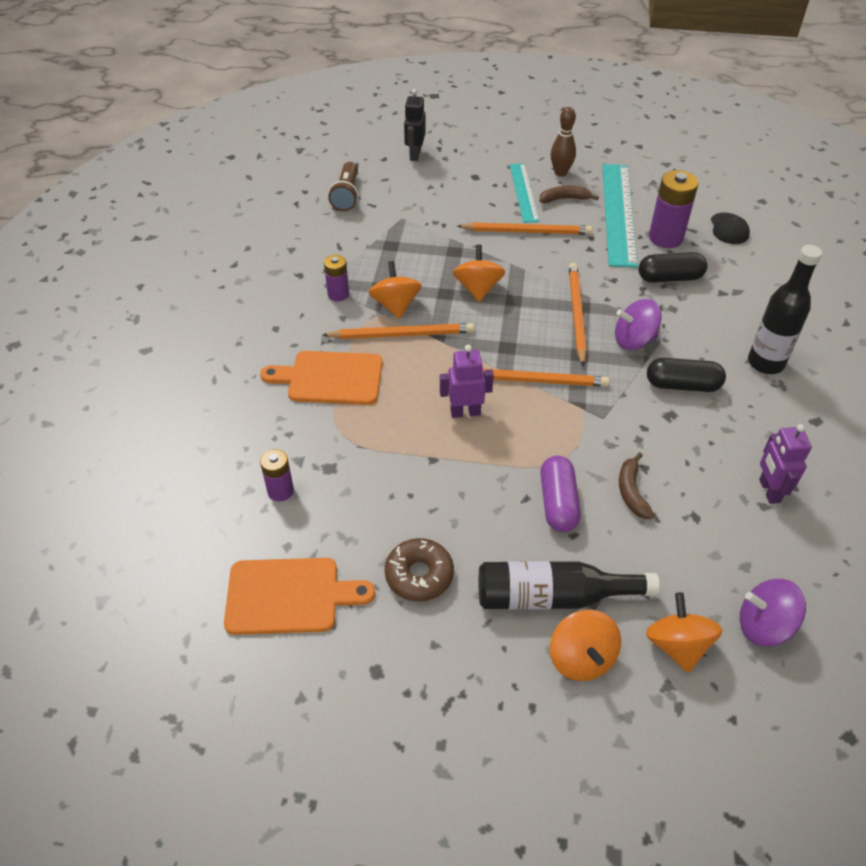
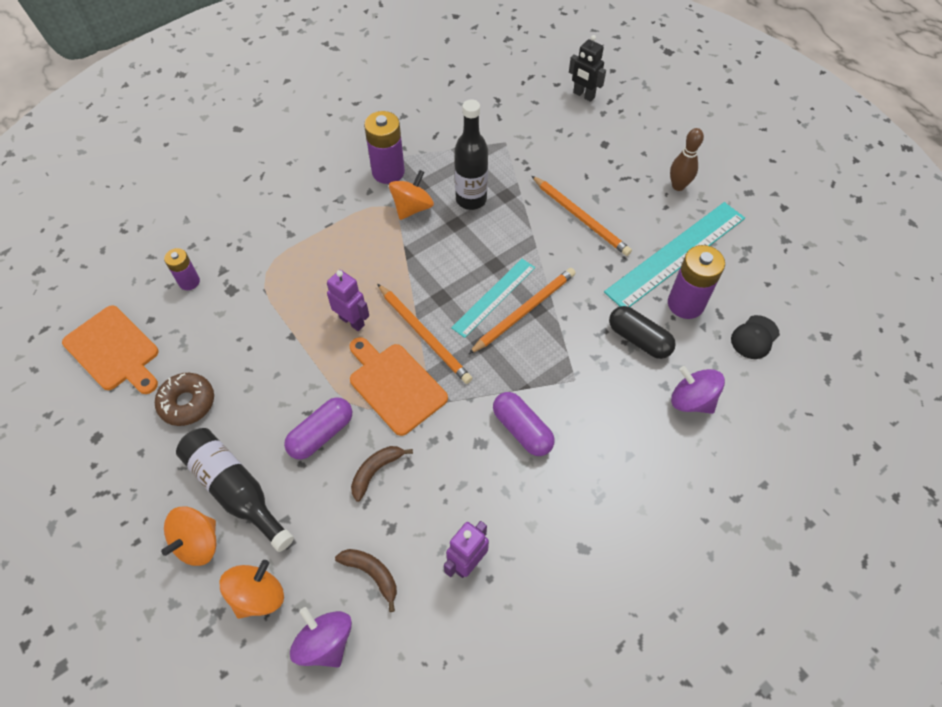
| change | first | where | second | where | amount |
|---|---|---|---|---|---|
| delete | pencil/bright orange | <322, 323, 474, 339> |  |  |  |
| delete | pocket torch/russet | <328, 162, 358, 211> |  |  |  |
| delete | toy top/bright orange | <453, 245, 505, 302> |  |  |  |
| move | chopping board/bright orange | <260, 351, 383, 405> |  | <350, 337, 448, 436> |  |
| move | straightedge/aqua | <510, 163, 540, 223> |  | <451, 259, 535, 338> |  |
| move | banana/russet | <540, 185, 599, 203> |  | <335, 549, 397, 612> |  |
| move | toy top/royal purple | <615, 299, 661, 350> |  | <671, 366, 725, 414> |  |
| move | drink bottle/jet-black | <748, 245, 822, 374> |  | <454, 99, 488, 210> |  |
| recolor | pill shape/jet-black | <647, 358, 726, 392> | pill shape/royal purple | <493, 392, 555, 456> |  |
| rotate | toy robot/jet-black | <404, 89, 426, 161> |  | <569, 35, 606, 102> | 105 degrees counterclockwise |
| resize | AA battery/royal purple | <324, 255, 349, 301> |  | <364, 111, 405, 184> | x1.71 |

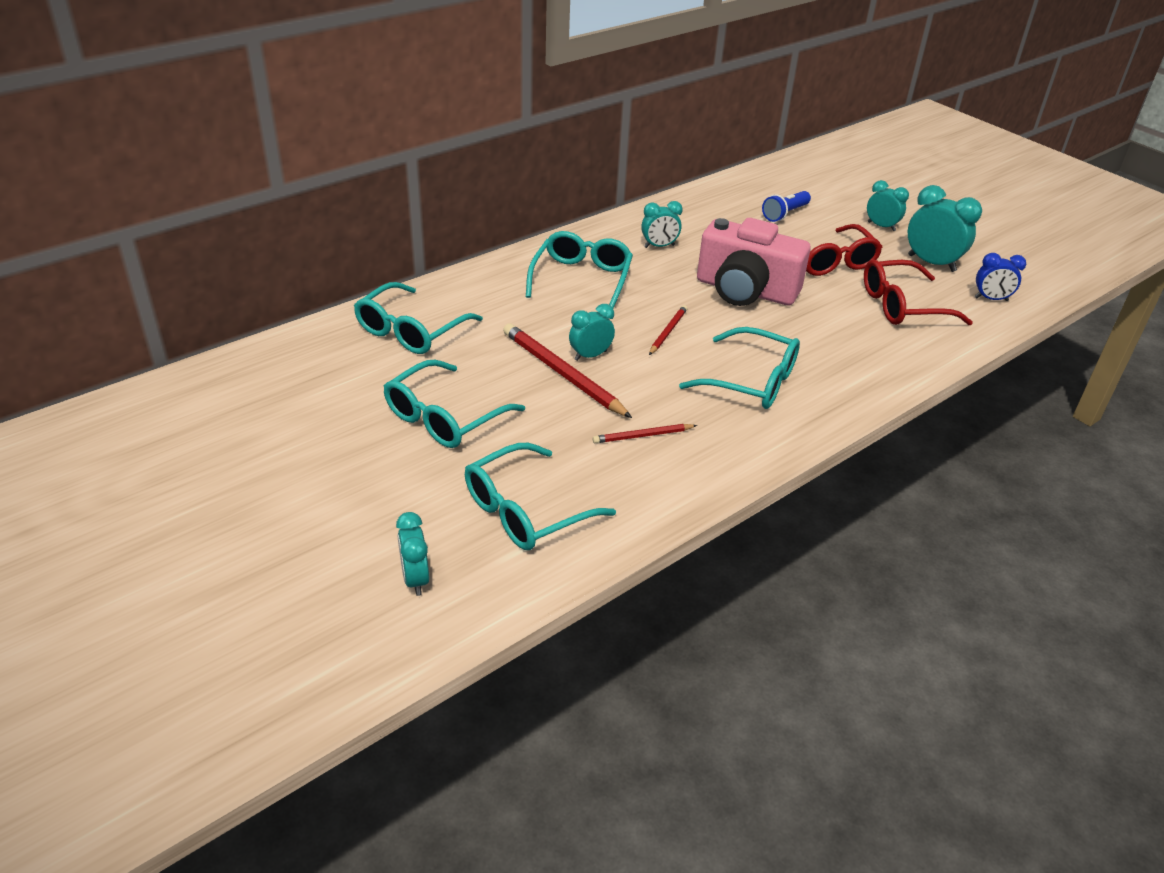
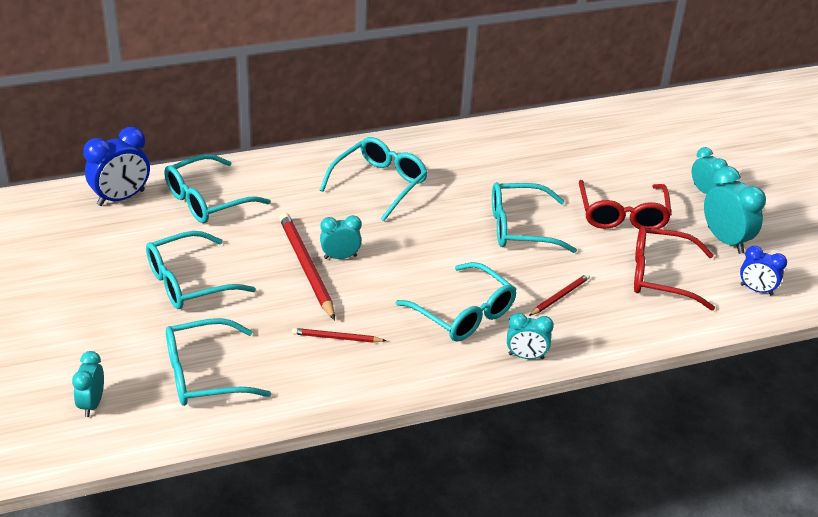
| change | first | where | second | where | amount |
|---|---|---|---|---|---|
| delete | pocket torch/cobalt | <762, 191, 811, 222> |  |  |  |
| insert |  |  | clock/cobalt | <83, 127, 150, 206> |  |
| move | clock/aqua | <641, 201, 683, 248> |  | <507, 313, 554, 359> |  |
| move | pencil/scarlet | <649, 305, 688, 355> |  | <529, 274, 590, 316> |  |
| replace | camera/rose-pink | <697, 218, 811, 306> | glasses/aqua | <492, 182, 577, 253> |  |

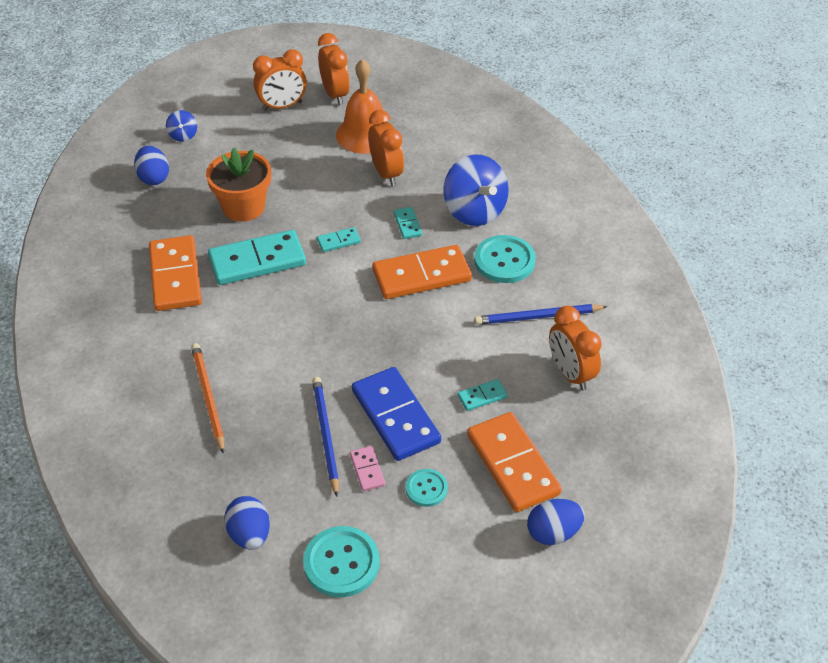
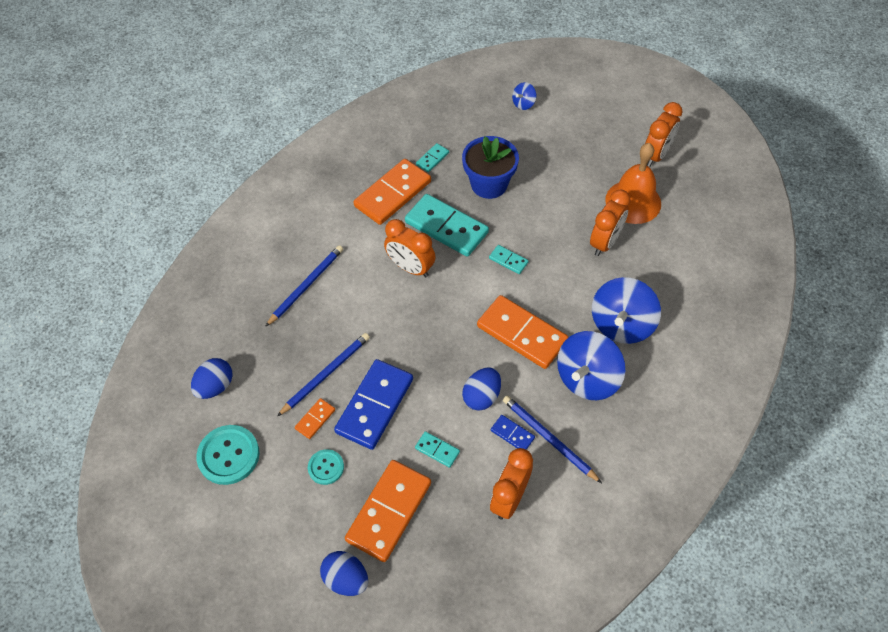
| change | first | where | second | where | amount |
|---|---|---|---|---|---|
| insert |  |  | domino/cobalt | <491, 415, 535, 450> |  |
| move | toy egg/cobalt | <134, 146, 169, 185> |  | <462, 367, 501, 411> |  |
| move | clock/bright orange | <253, 49, 307, 111> |  | <384, 219, 436, 277> |  |
| move | domino/aqua | <394, 207, 422, 239> |  | <416, 143, 449, 172> |  |
| replace | sewing button/aqua | <474, 235, 536, 283> | toy top/cobalt | <557, 331, 625, 400> |  |
| recolor | pencil/bright orange | <191, 343, 224, 454> | pencil/cobalt | <265, 245, 343, 327> |  |
| recolor | plant pot/bright orange | <206, 148, 271, 222> | plant pot/cobalt | <462, 136, 519, 199> |  |
| recolor | domino/rose-pink | <350, 446, 385, 491> | domino/bright orange | <295, 398, 335, 439> |  |

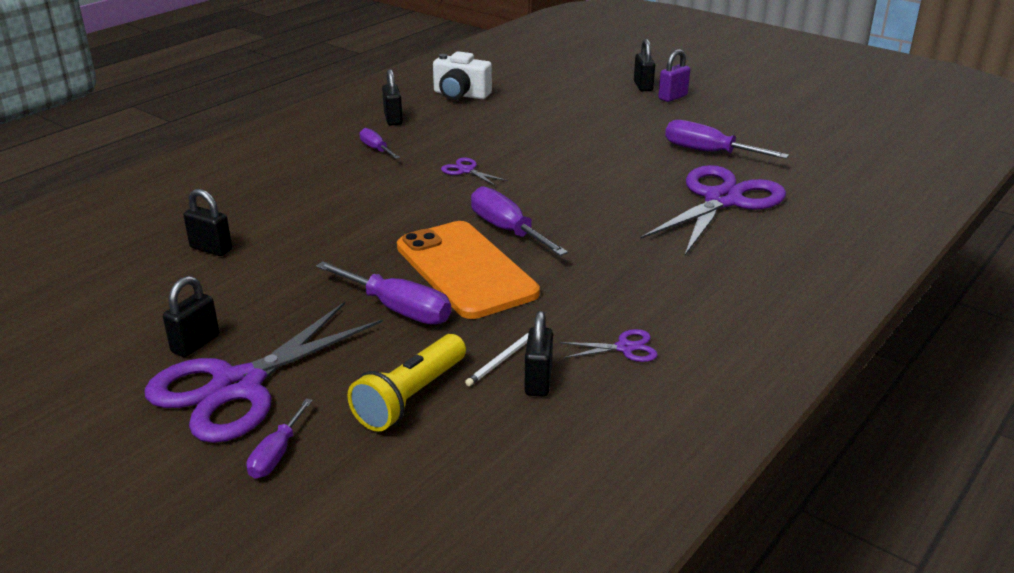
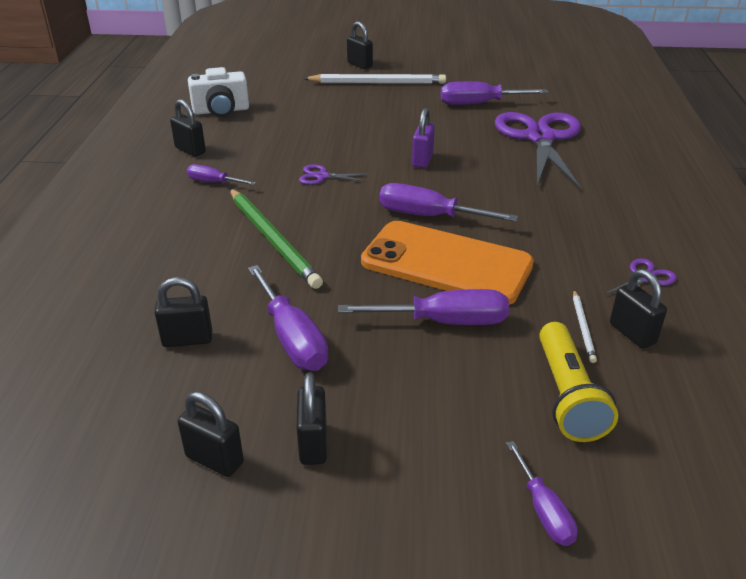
| change | first | where | second | where | amount |
|---|---|---|---|---|---|
| delete | pair of scissors/royal purple | <145, 302, 383, 443> |  |  |  |
| insert |  |  | lock/jet-black | <178, 392, 244, 477> |  |
| insert |  |  | pencil/leaf-green | <230, 189, 323, 289> |  |
| insert |  |  | flat screwdriver/royal purple | <248, 265, 328, 371> |  |
| insert |  |  | pencil/white | <303, 74, 446, 84> |  |
| move | lock/royal purple | <658, 49, 690, 102> |  | <412, 108, 435, 168> |  |

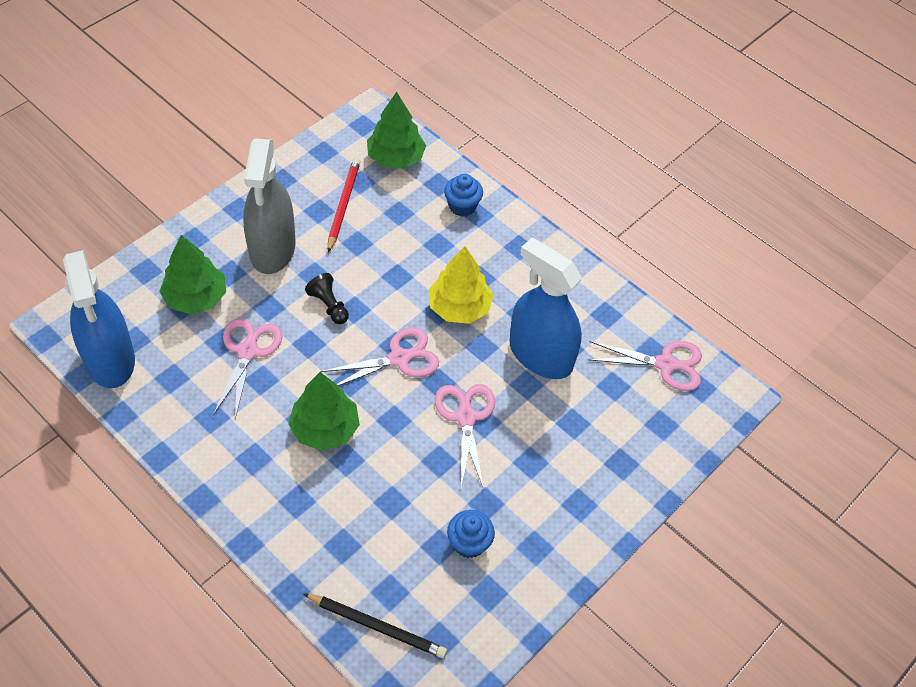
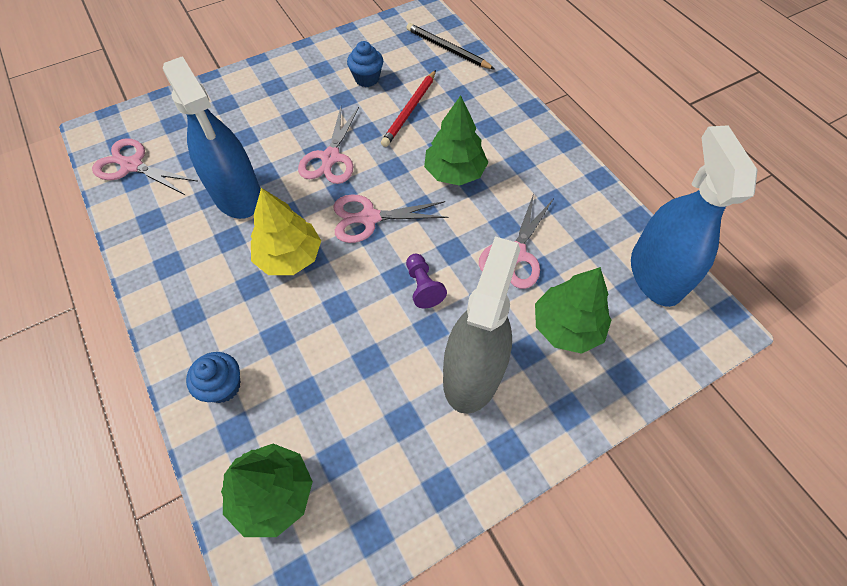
| change | first | where | second | where | amount |
|---|---|---|---|---|---|
| move | pencil/scarlet | <328, 158, 360, 252> |  | <381, 70, 436, 147> |  |
| recolor | chess pawn/jet-black | <305, 273, 349, 324> | chess pawn/royal purple | <406, 254, 447, 308> |  |

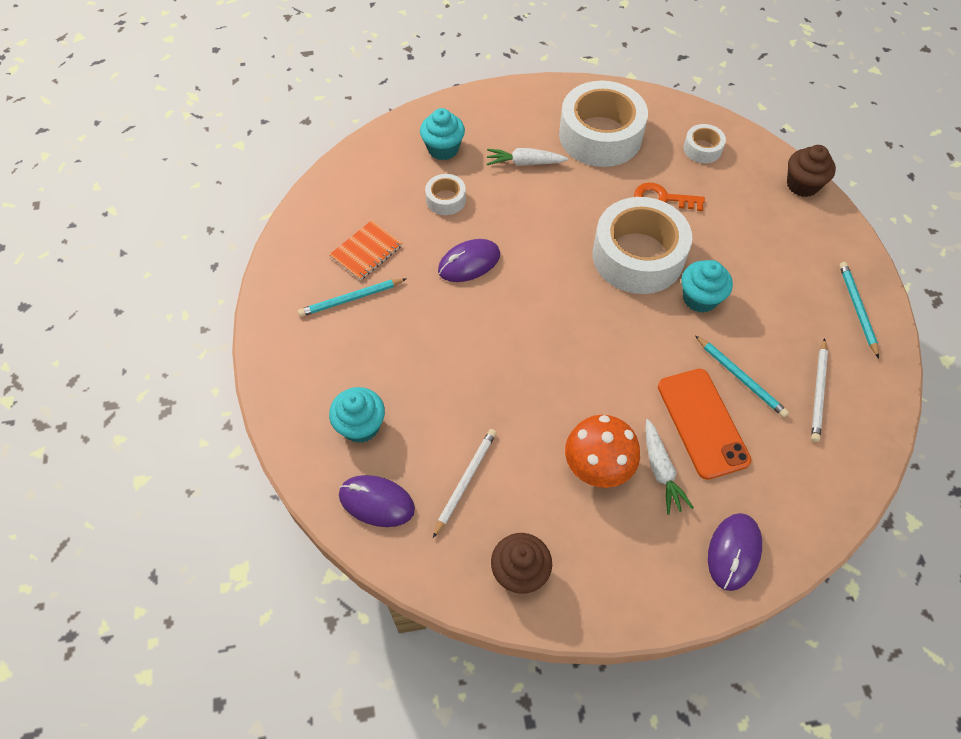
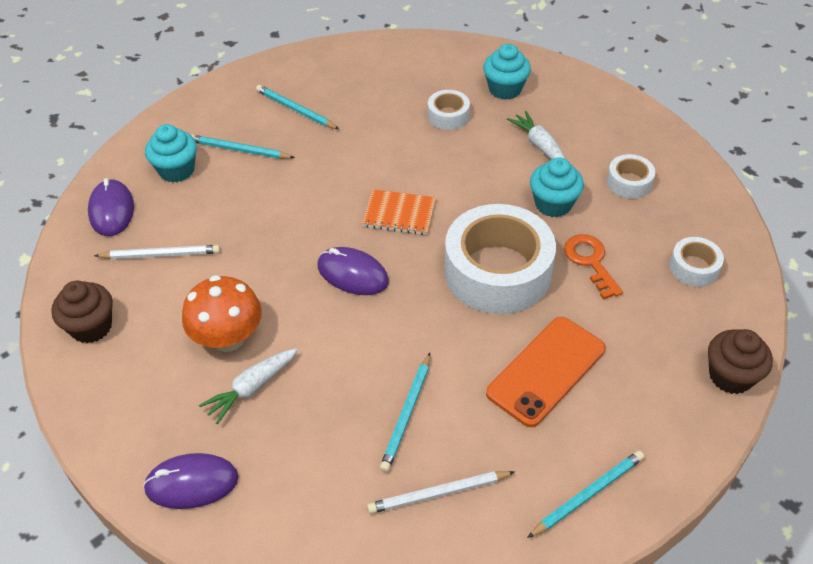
| change | first | where | second | where | amount |
|---|---|---|---|---|---|
| insert |  |  | pencil/aqua | <191, 135, 295, 159> |  |
| move | notepad/bright orange | <329, 220, 402, 280> |  | <362, 189, 436, 235> |  |
| move | PC mouse/royal purple | <438, 239, 500, 282> |  | <318, 247, 389, 295> |  |
| move | mobile phone/bright orange | <658, 369, 752, 480> |  | <486, 317, 606, 427> |  |
| move | fairy cake/aqua | <681, 260, 733, 313> |  | <530, 157, 584, 217> |  |
| resize | sticky tape/white | <559, 81, 648, 167> |  | <607, 154, 655, 199> | x0.45 |

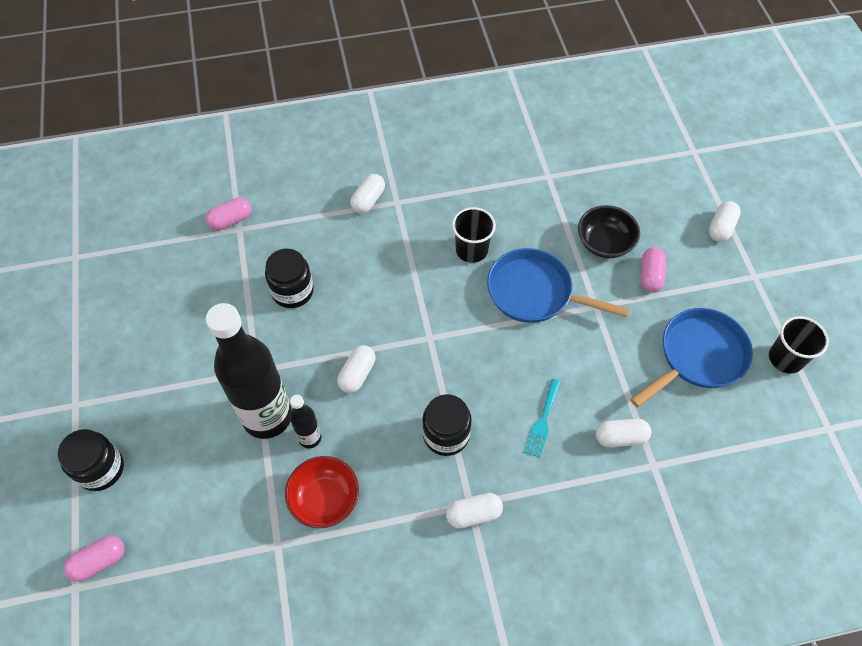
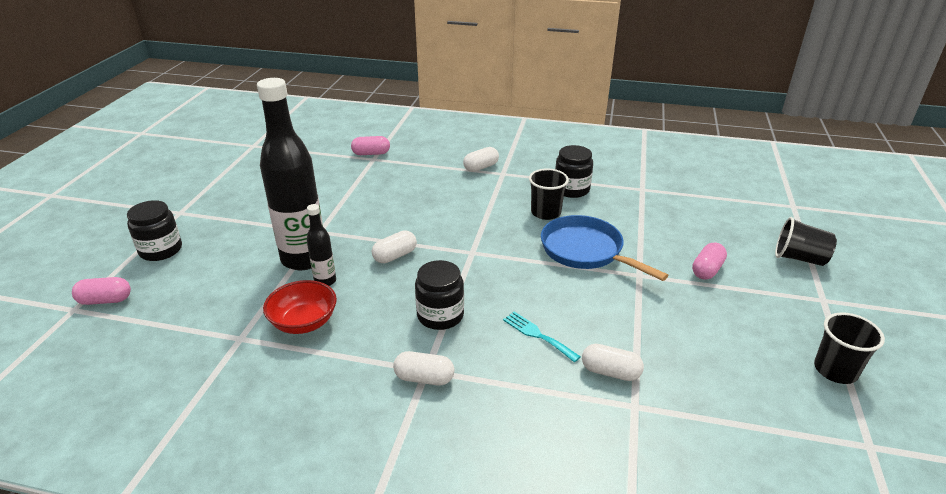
| change | first | where | second | where | amount |
|---|---|---|---|---|---|
| delete | deep dish/jet-black | <578, 205, 640, 258> |  |  |  |
| delete | skillet/cobalt | <631, 308, 753, 407> |  |  |  |
| move | preserve jar/jet-black | <265, 249, 314, 308> |  | <555, 145, 593, 198> |  |
| replace | pill shape/white | <709, 201, 741, 242> | tumbler/jet-black | <775, 217, 837, 266> |  |
| rotate | fork/aqua | <524, 379, 561, 458> |  | <503, 312, 581, 362> | 90 degrees clockwise |

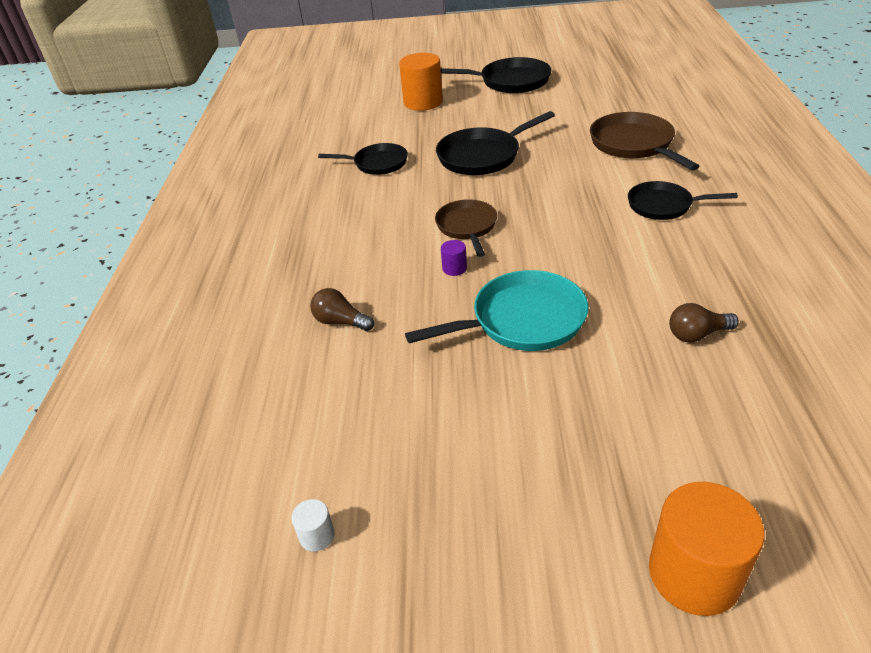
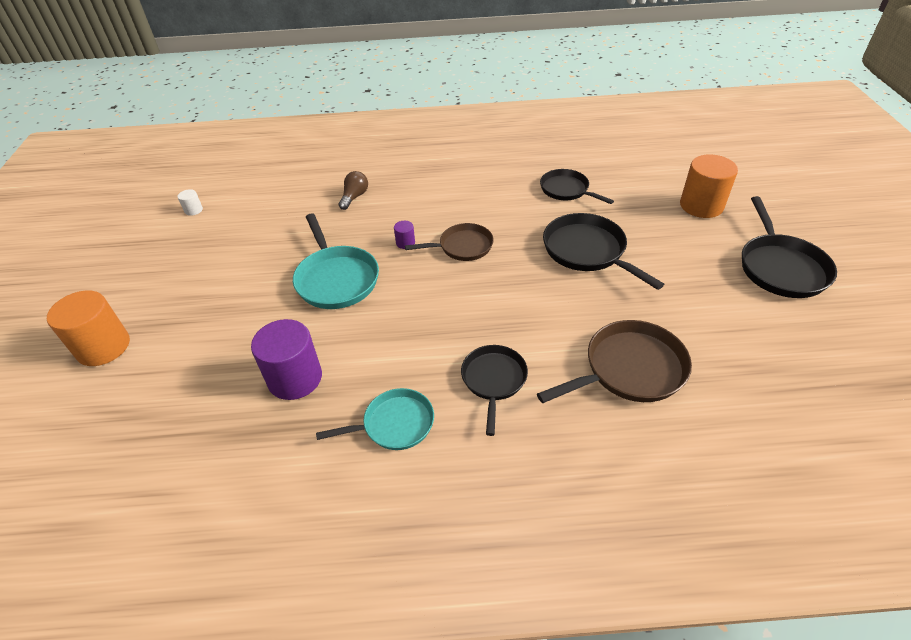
| change | first | where | second | where | amount |
|---|---|---|---|---|---|
| insert |  |  | skillet/aqua | <316, 388, 434, 450> |  |
| replace | light bulb/russet | <669, 303, 739, 342> | solid cylinder/royal purple | <251, 319, 322, 400> |  |
| rotate | skillet/jet-black | <318, 143, 408, 175> |  | <540, 169, 614, 204> | 135 degrees clockwise |

